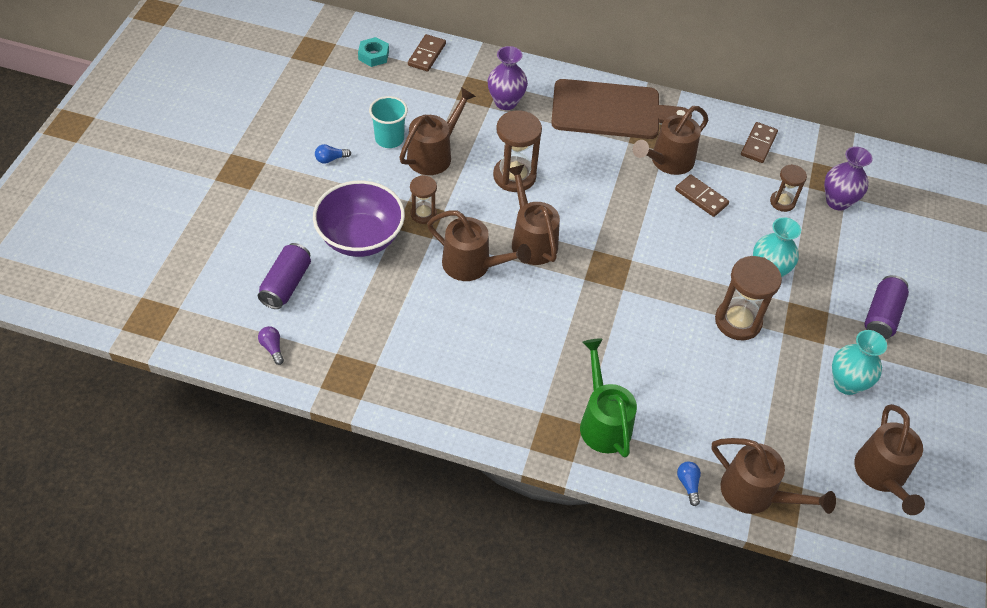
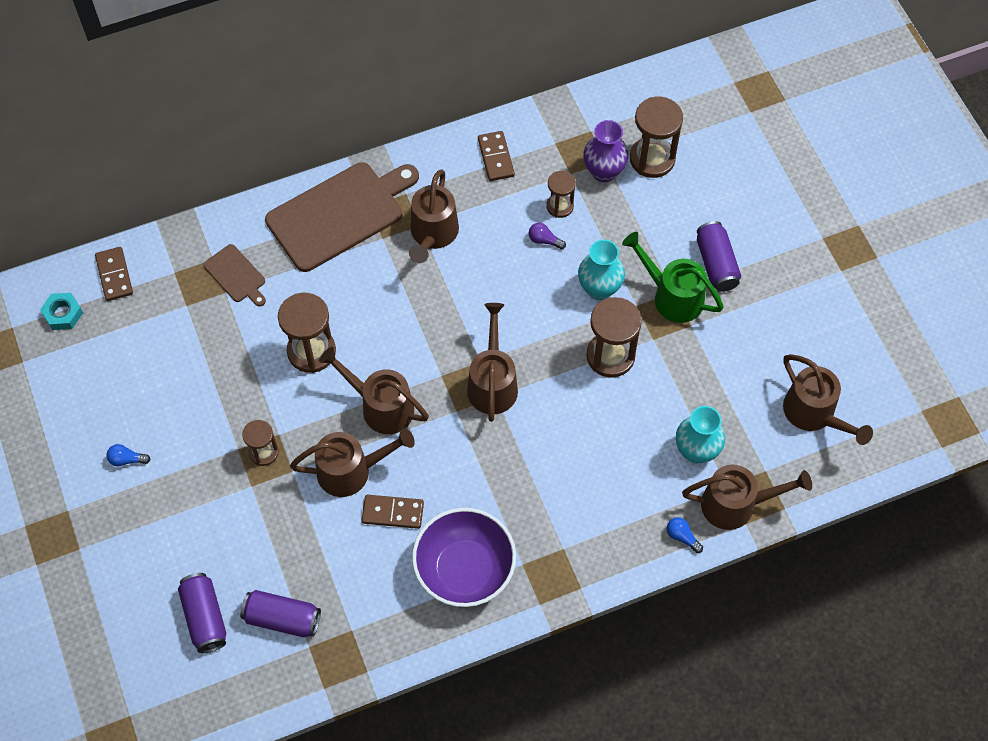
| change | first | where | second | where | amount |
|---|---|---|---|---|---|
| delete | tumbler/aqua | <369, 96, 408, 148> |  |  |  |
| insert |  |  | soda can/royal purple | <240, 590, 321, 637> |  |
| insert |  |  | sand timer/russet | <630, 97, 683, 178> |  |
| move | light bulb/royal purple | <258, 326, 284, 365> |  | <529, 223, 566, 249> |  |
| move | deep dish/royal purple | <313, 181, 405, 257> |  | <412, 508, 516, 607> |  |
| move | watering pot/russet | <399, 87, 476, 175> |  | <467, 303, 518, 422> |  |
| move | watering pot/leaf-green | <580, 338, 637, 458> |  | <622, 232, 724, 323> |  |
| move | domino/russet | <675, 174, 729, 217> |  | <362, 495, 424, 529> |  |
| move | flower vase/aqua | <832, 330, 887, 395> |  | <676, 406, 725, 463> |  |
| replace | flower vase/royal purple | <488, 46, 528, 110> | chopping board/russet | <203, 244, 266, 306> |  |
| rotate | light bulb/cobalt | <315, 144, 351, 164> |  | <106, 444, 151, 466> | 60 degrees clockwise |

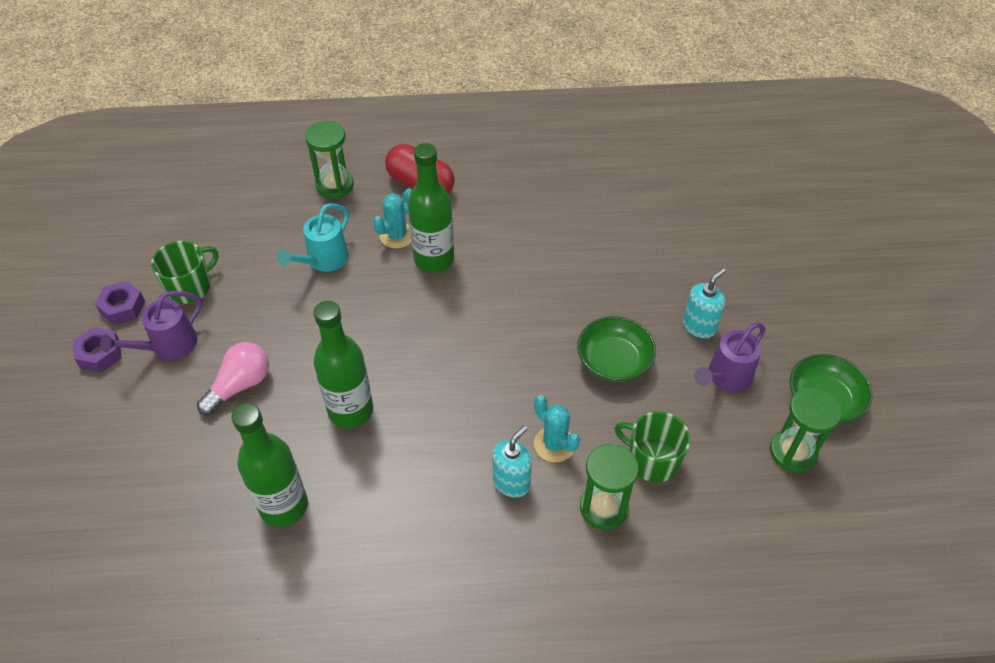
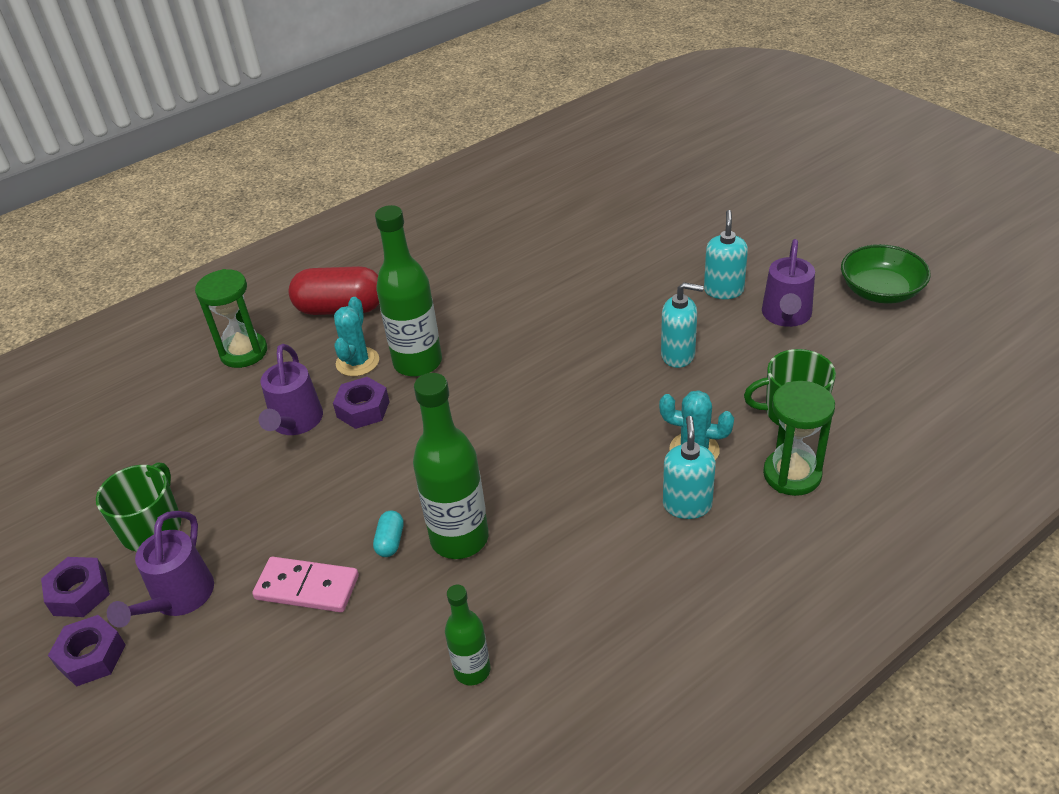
| change | first | where | second | where | amount |
|---|---|---|---|---|---|
| delete | sand timer/leaf-green | <770, 388, 842, 473> |  |  |  |
| insert |  |  | hex nut/royal purple | <333, 377, 390, 429> |  |
| insert |  |  | pill shape/aqua | <373, 510, 404, 557> |  |
| replace | light bulb/rose-pink | <197, 342, 269, 415> | domino/rose-pink | <252, 557, 359, 612> |  |
| replace | deep dish/leaf-green | <577, 316, 656, 382> | soap dispenser/aqua | <661, 282, 704, 368> |  |
| recolor | watering pot/aqua | <277, 203, 349, 272> | watering pot/royal purple | <259, 344, 323, 435> |  |
| resize | drink bottle/leaf-green | <232, 403, 308, 527> |  | <445, 585, 491, 685> | x0.56 |

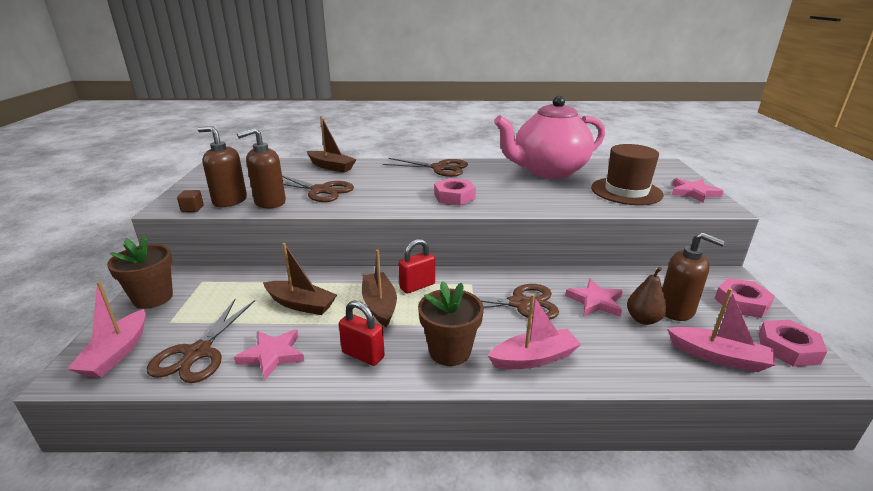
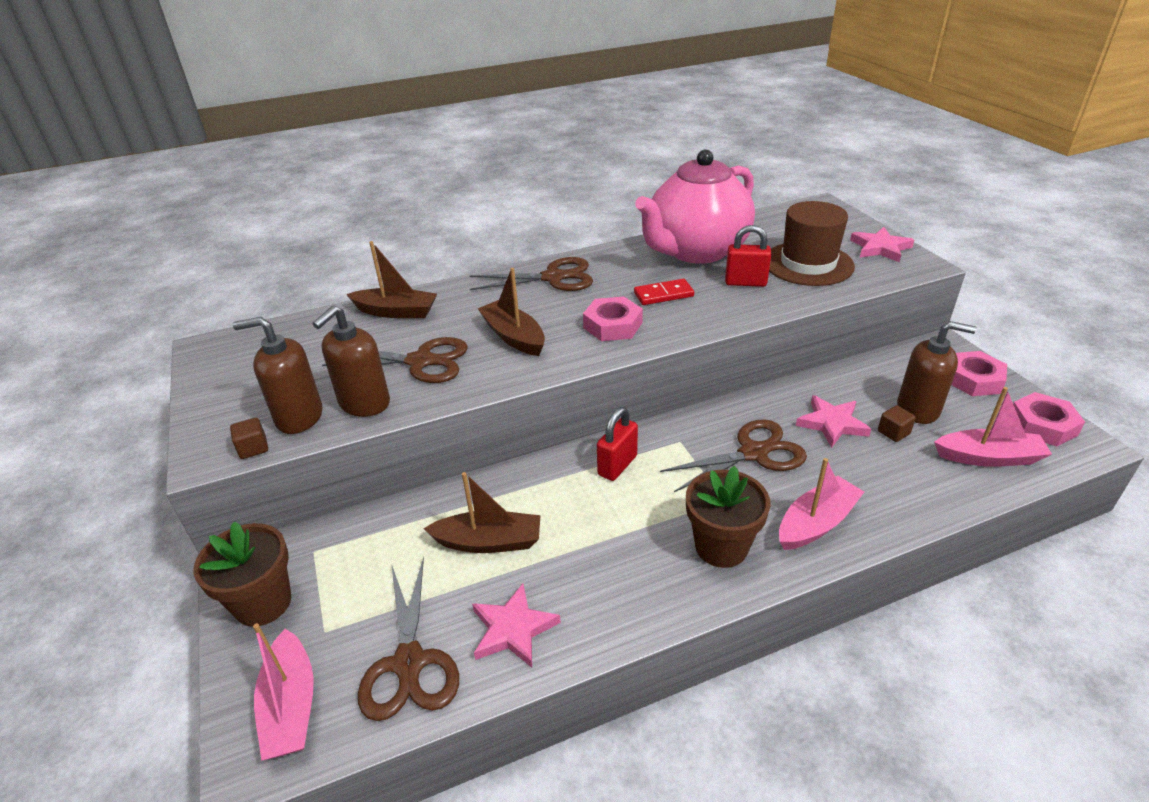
| change | first | where | second | where | amount |
|---|---|---|---|---|---|
| insert |  |  | domino/scarlet | <634, 279, 694, 305> |  |
| move | lock/scarlet | <339, 301, 385, 366> |  | <725, 225, 772, 287> |  |
| move | toy boat/russet | <362, 249, 397, 327> |  | <478, 268, 545, 356> |  |
| replace | pear fruit/russet | <627, 267, 667, 325> | block/russet | <878, 405, 916, 442> |  |

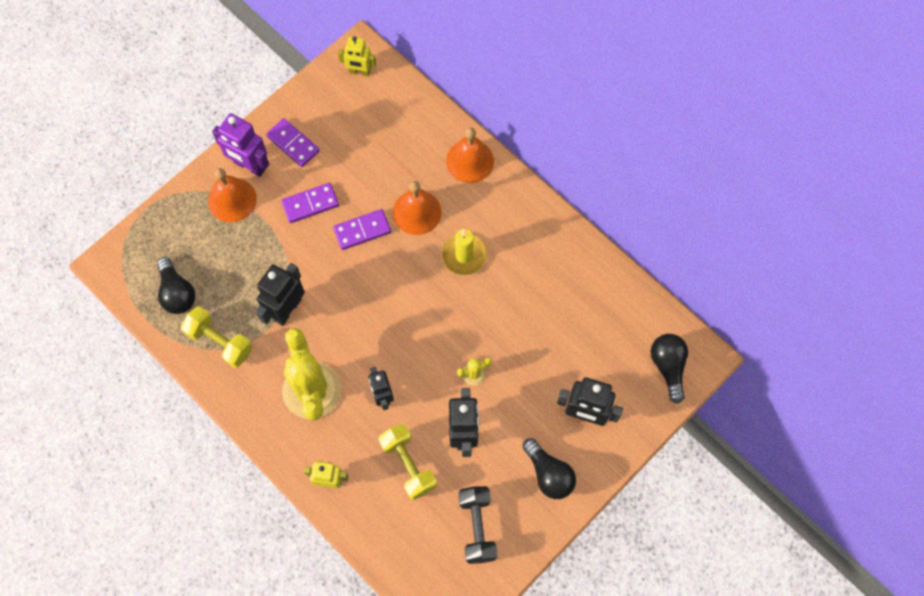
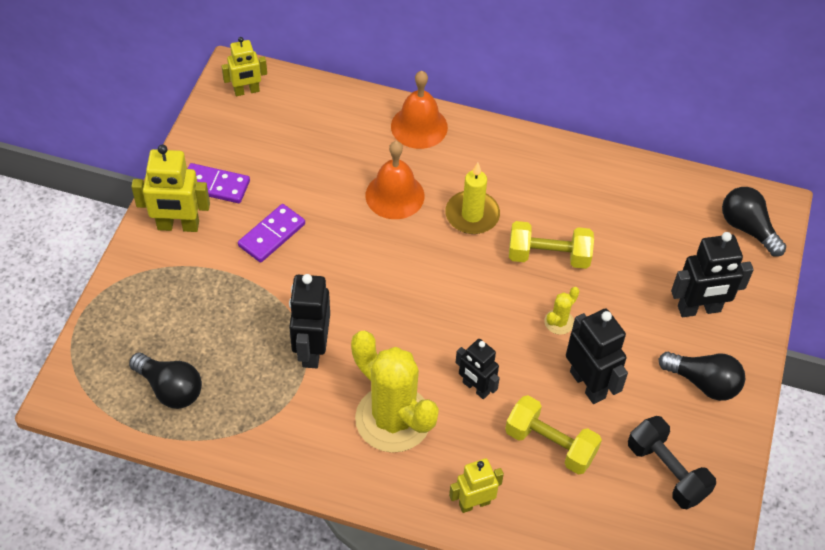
| change | first | where | second | where | amount |
|---|---|---|---|---|---|
| delete | school bell/bright orange | <208, 168, 257, 222> |  |  |  |
| delete | domino/royal purple | <333, 209, 391, 250> |  |  |  |
| move | dumbbell/bright yellow | <181, 306, 253, 368> |  | <509, 221, 594, 269> |  |
| recolor | toy robot/royal purple | <212, 113, 269, 177> | toy robot/bright yellow | <131, 144, 210, 232> |  |

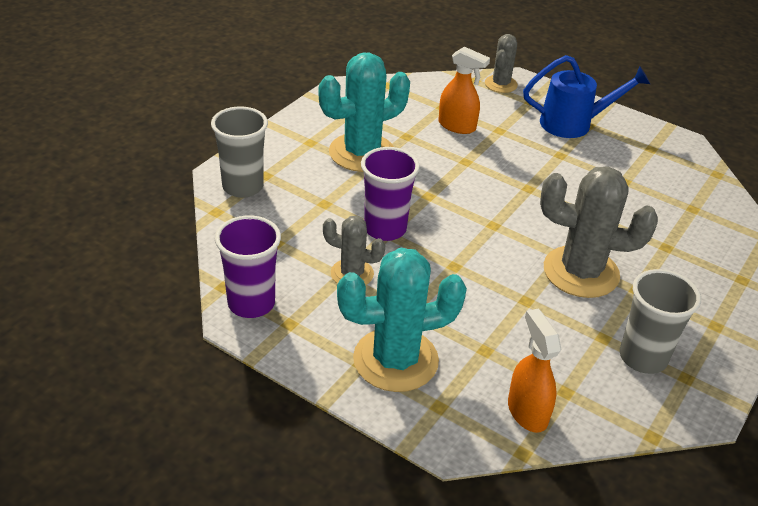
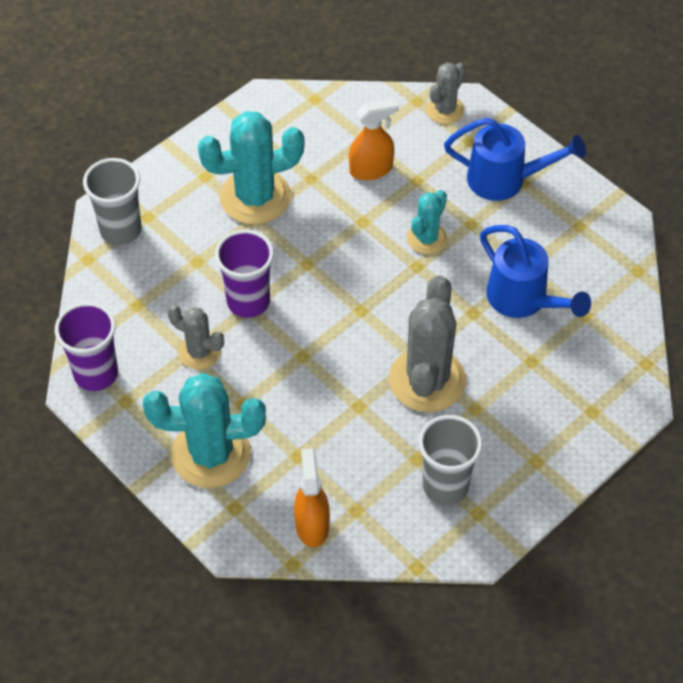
| change | first | where | second | where | amount |
|---|---|---|---|---|---|
| insert |  |  | prickly plant/aqua | <407, 190, 447, 255> |  |
| insert |  |  | watering pot/cobalt | <480, 225, 591, 318> |  |
| rotate | spray bottle/bright orange | <439, 47, 490, 134> |  | <349, 98, 398, 180> | 60 degrees counterclockwise |
| rotate | prickly plant/gray | <540, 166, 658, 298> |  | <389, 275, 466, 412> | 75 degrees clockwise |

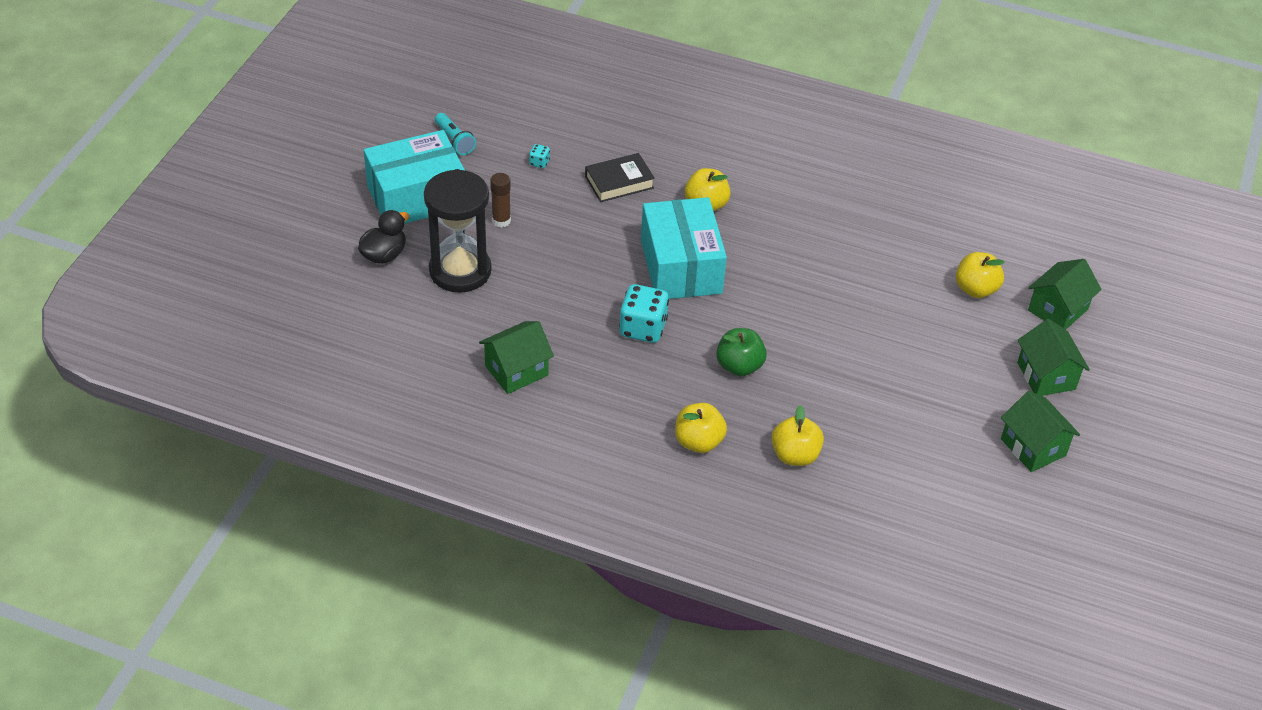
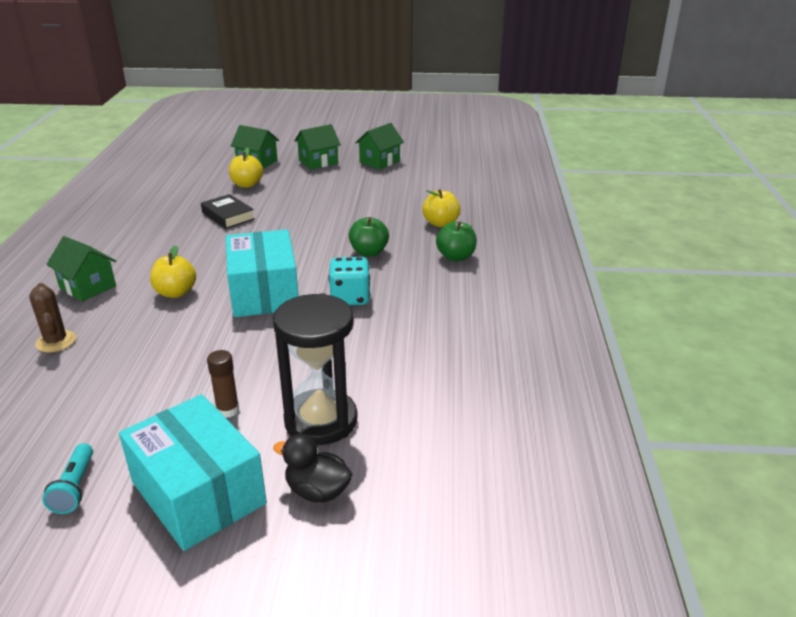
| change | first | where | second | where | amount |
|---|---|---|---|---|---|
| delete | dice/aqua | <529, 144, 550, 168> |  |  |  |
| insert |  |  | prickly plant/russet | <29, 283, 76, 352> |  |
| move | toy house/leaf-green | <479, 321, 554, 394> |  | <46, 236, 116, 302> |  |
| move | hardback/jet-black | <585, 153, 655, 202> |  | <201, 194, 255, 229> |  |
| recolor | apple fruit/bright yellow | <675, 403, 727, 453> | apple fruit/leaf-green | <436, 221, 477, 261> |  |
| rotate | pocket torch/aqua | <435, 113, 476, 155> |  | <42, 443, 93, 514> | 135 degrees clockwise |
| rotate | box/aqua | <641, 197, 727, 299> |  | <226, 229, 299, 317> | 75 degrees counterclockwise |

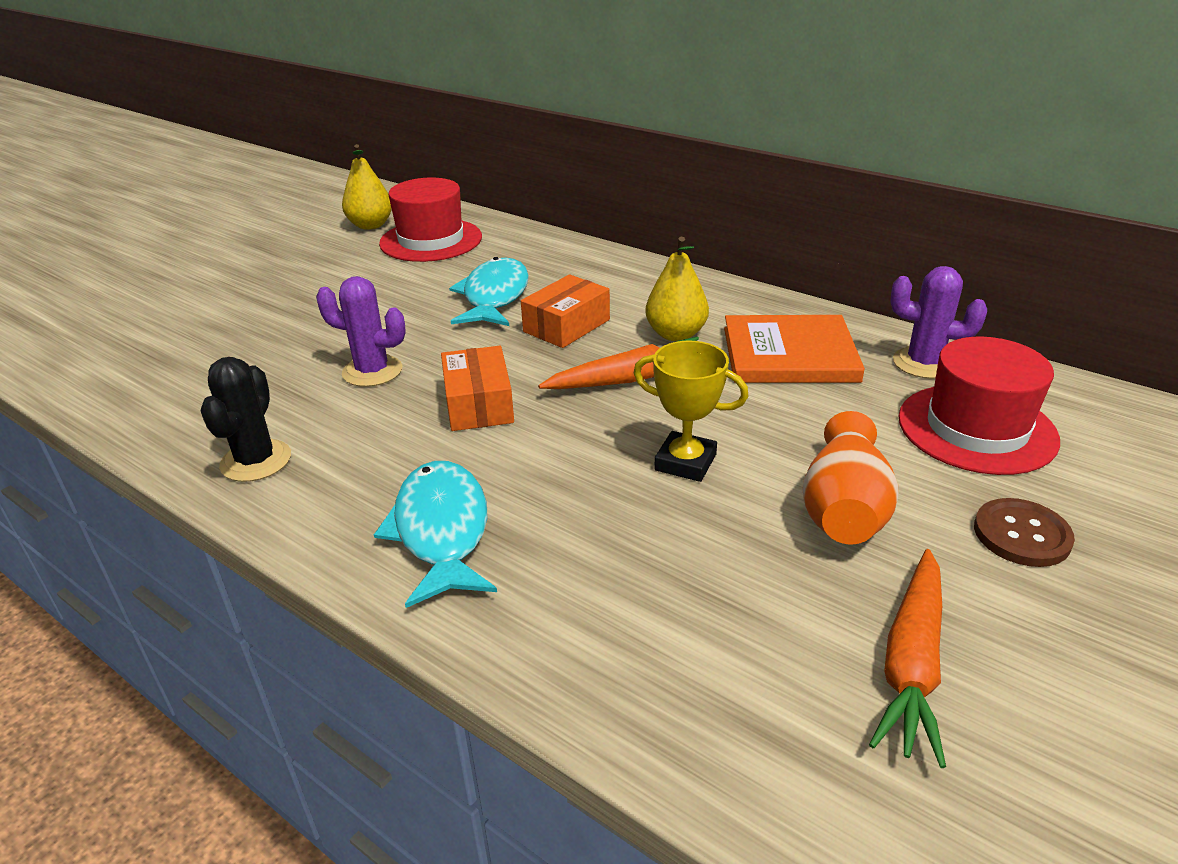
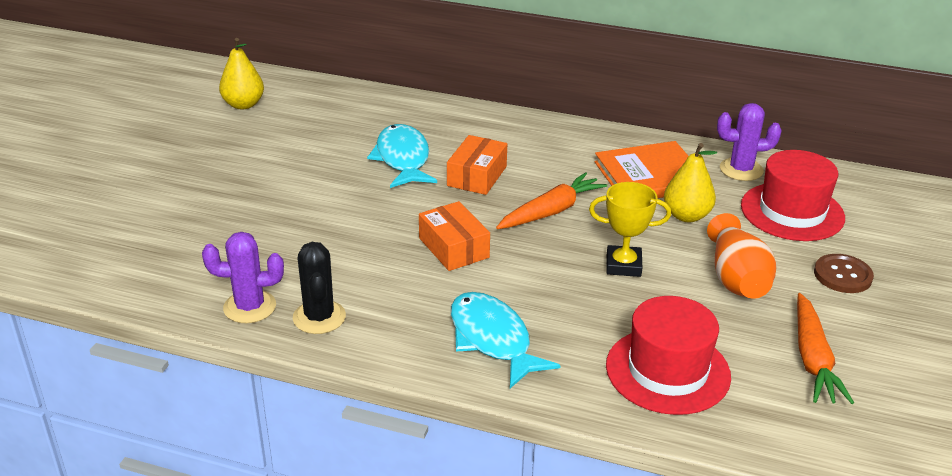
| change | first | where | second | where | amount |
|---|---|---|---|---|---|
| move | prickly plant/royal purple | <316, 276, 406, 387> |  | <202, 232, 284, 323> |  |
| move | hat/scarlet | <379, 178, 482, 262> |  | <606, 296, 731, 415> |  |
| move | pear fruit/bright yellow | <645, 237, 709, 341> |  | <664, 143, 717, 222> |  |

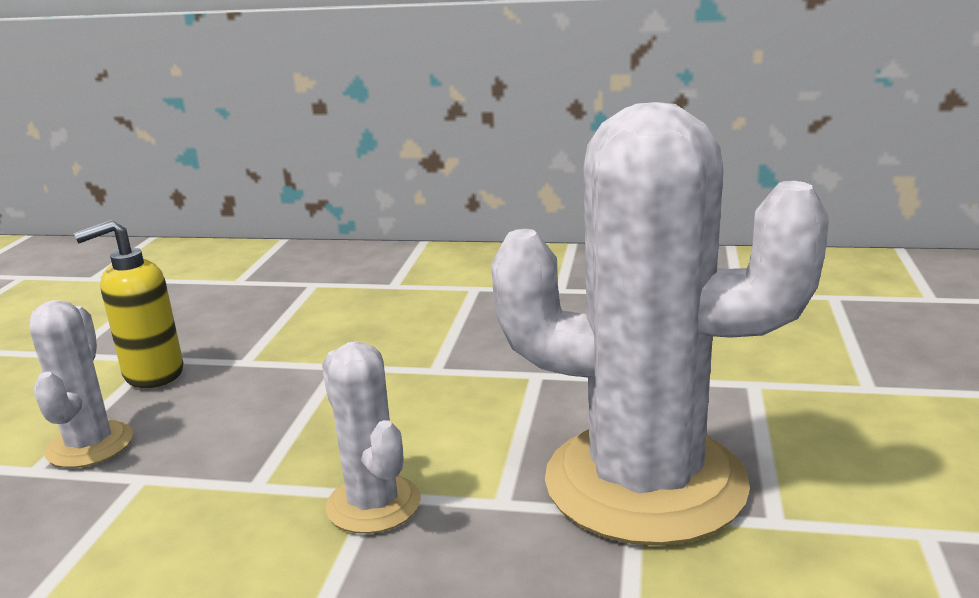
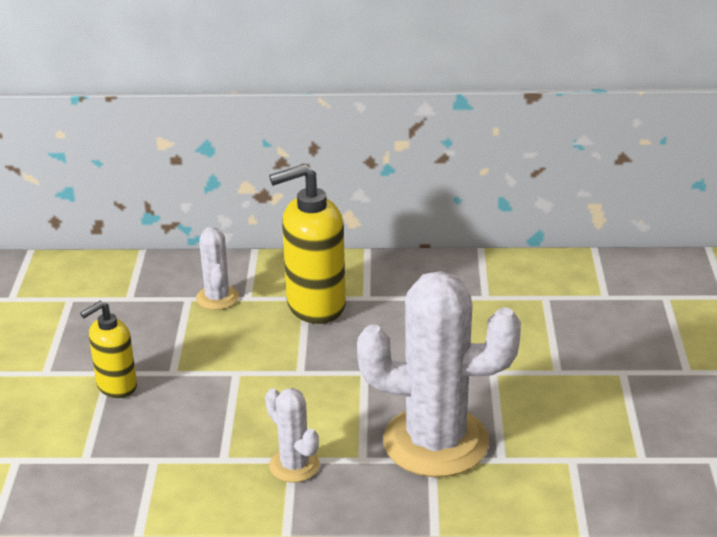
| change | first | where | second | where | amount |
|---|---|---|---|---|---|
| insert |  |  | soap dispenser/bright yellow | <269, 164, 346, 324> |  |
| move | prickly plant/white | <29, 300, 133, 468> |  | <196, 227, 239, 310> |  |

